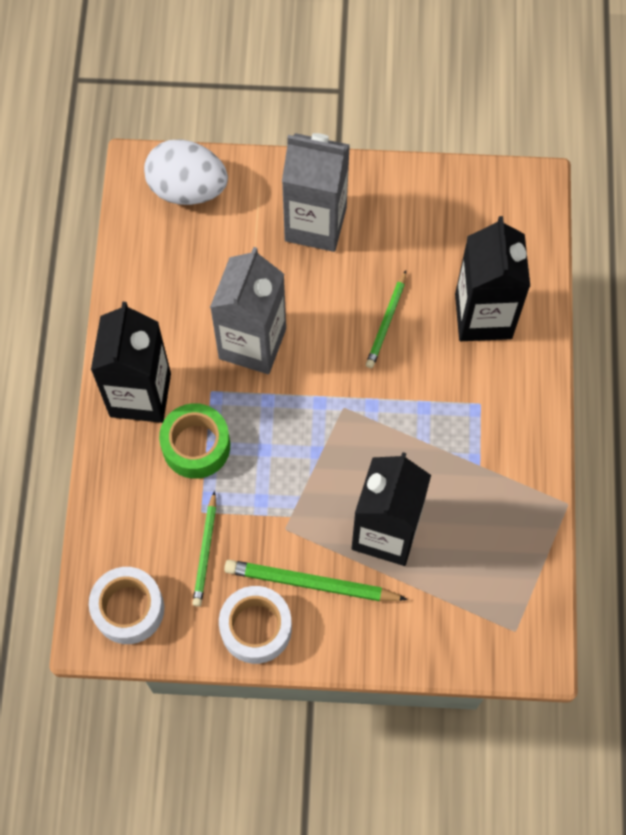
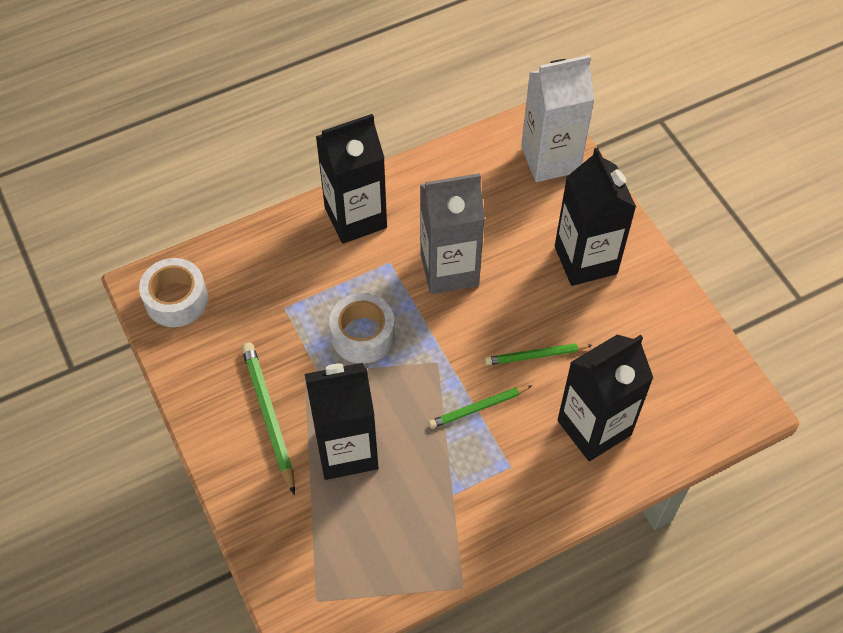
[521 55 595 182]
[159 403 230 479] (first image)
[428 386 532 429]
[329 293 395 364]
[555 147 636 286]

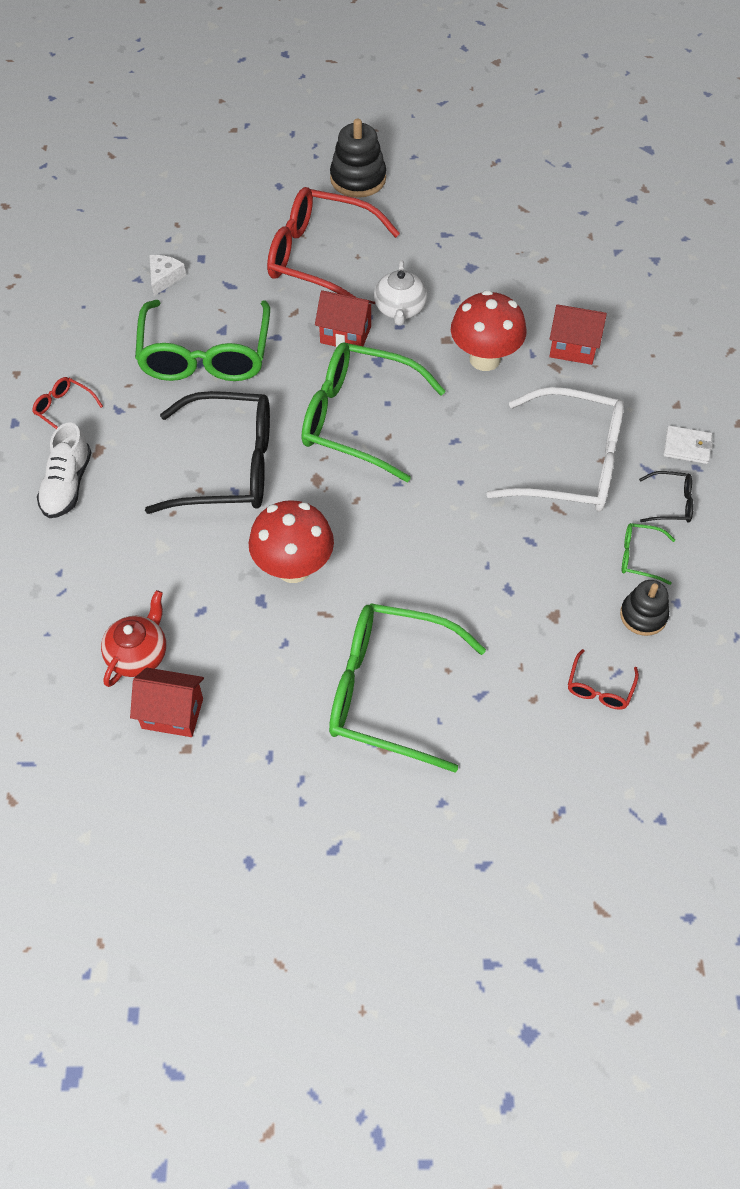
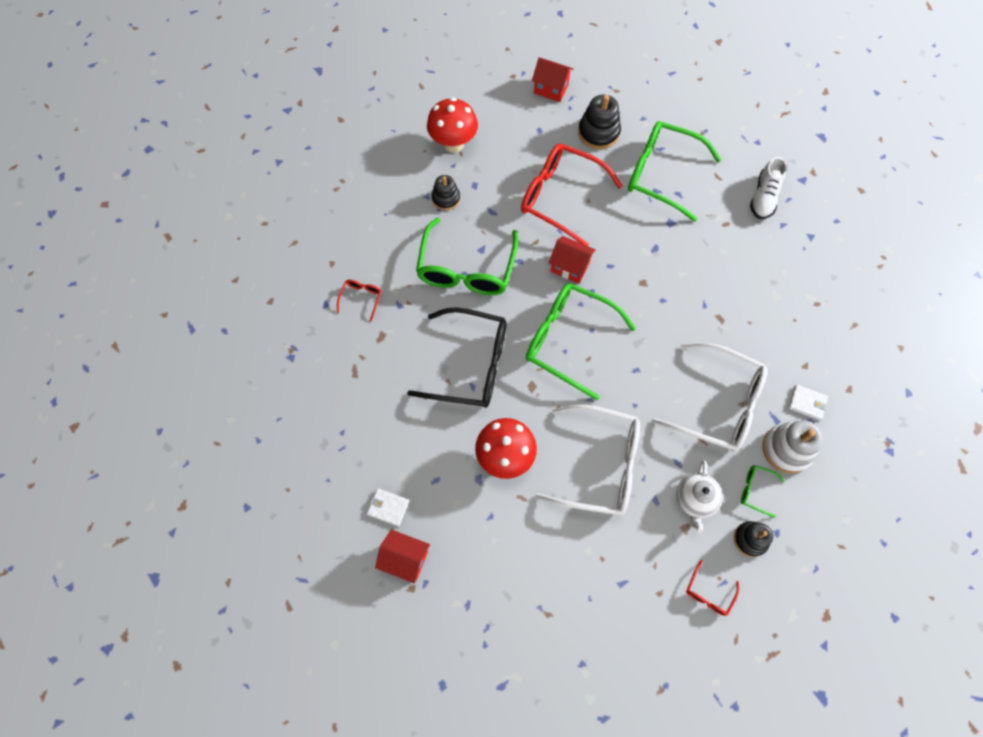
[337 280 381 322]
[750 157 787 219]
[367 488 409 527]
[432 175 460 211]
[628 121 721 222]
[676 460 723 533]
[427 97 478 153]
[532 57 573 102]
[763 420 823 474]
[535 404 640 516]

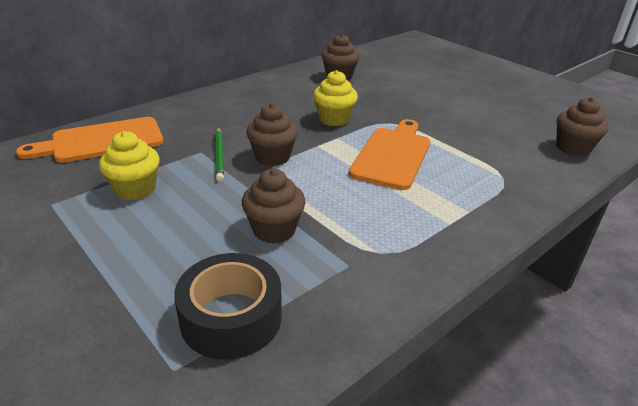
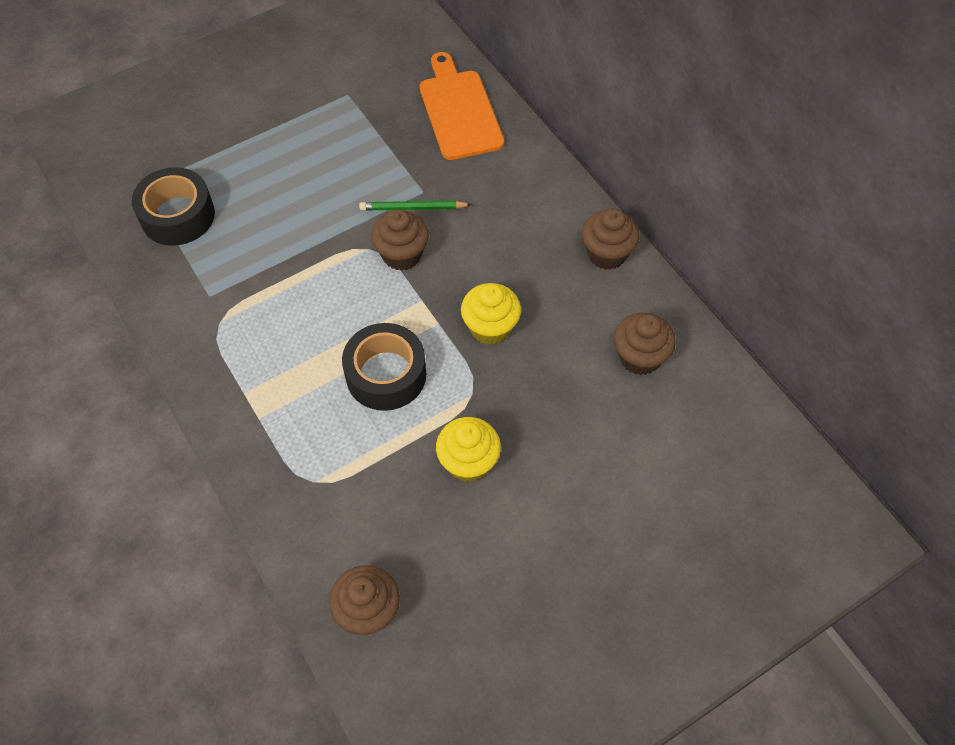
[436 417 501 482]
[582 208 640 270]
[342 323 426 411]

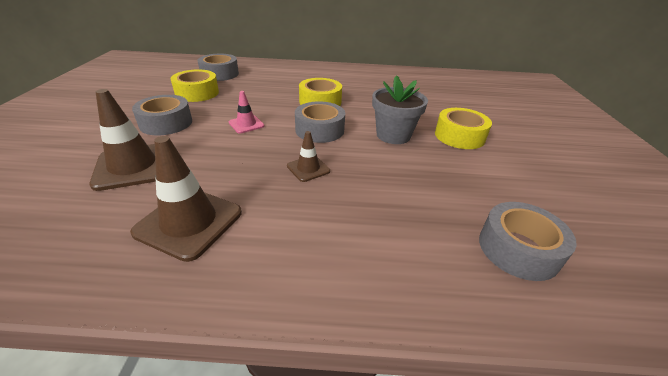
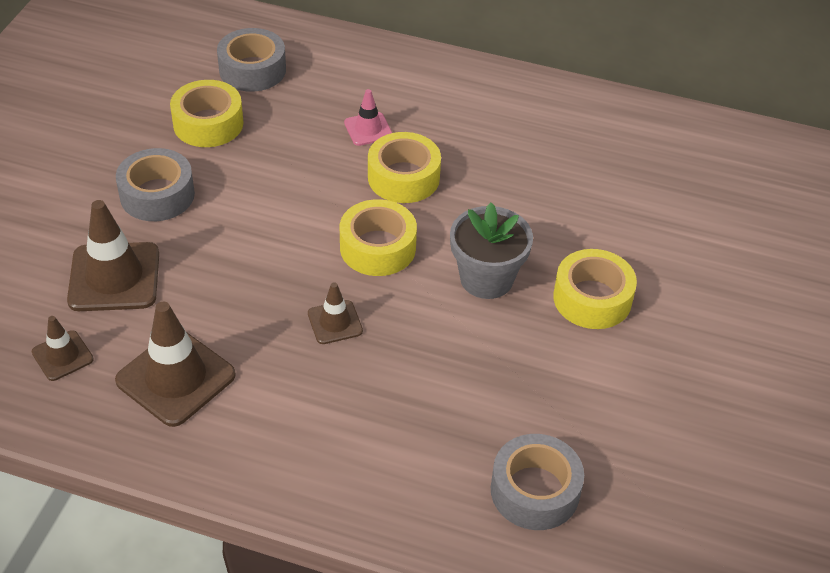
[344 89 392 146]
[340 199 417 276]
[32 316 94 381]

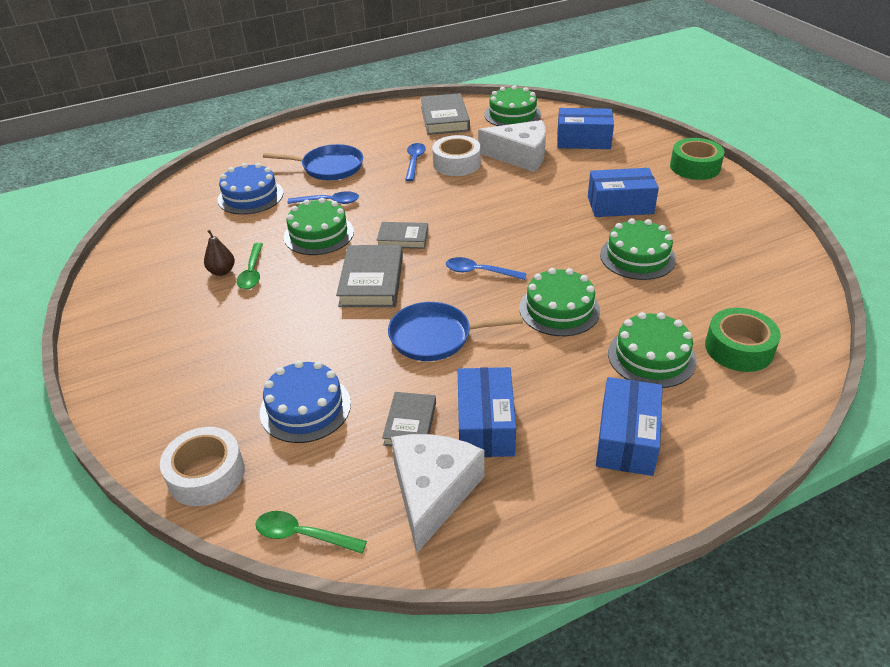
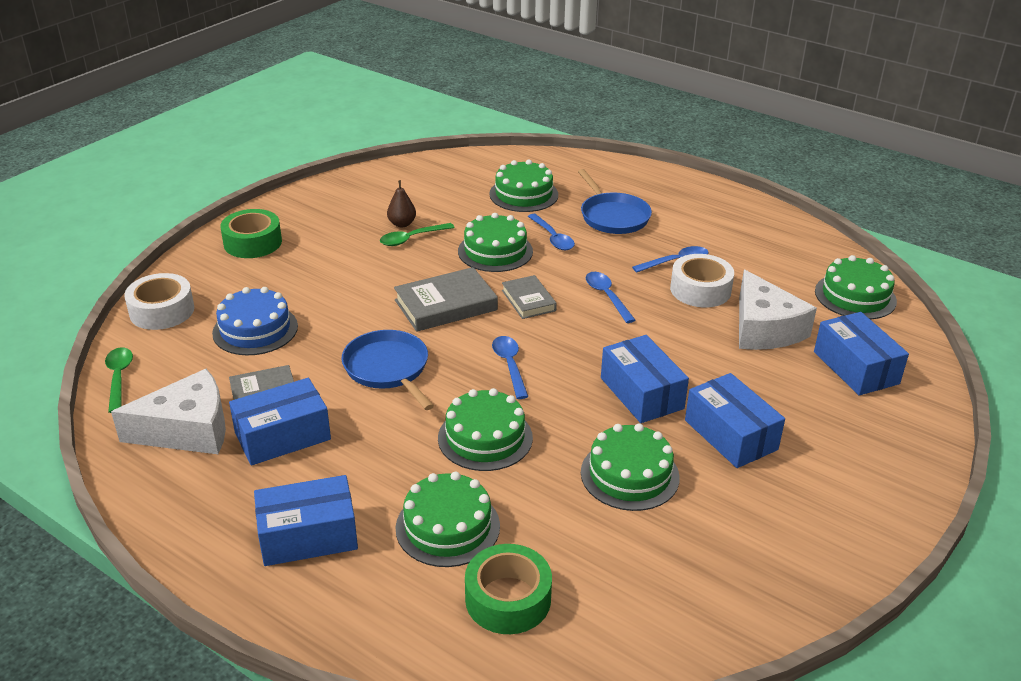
[489 160 558 212]
[421 93 470 135] (first image)
[220 209 282 258]
[586 272 636 323]
[601 335 689 423]

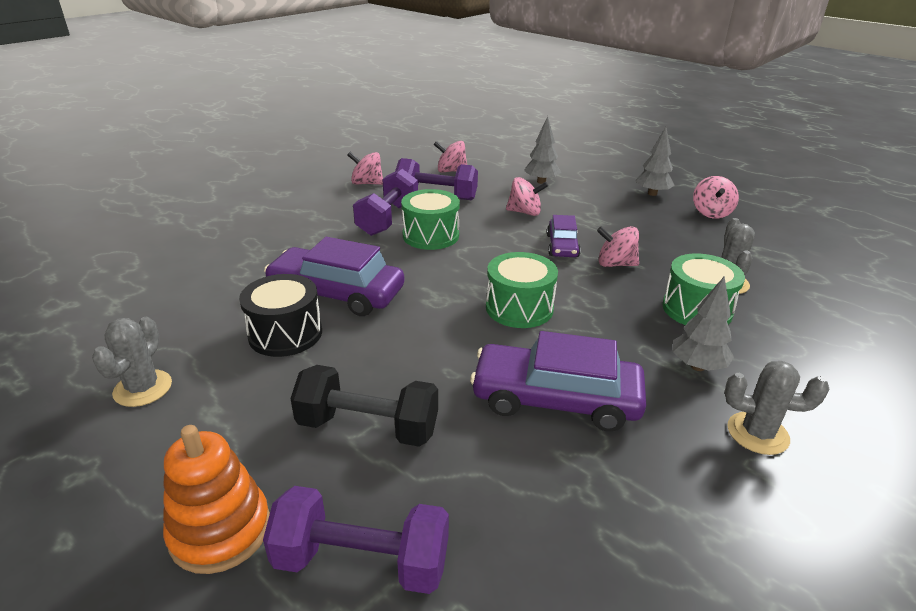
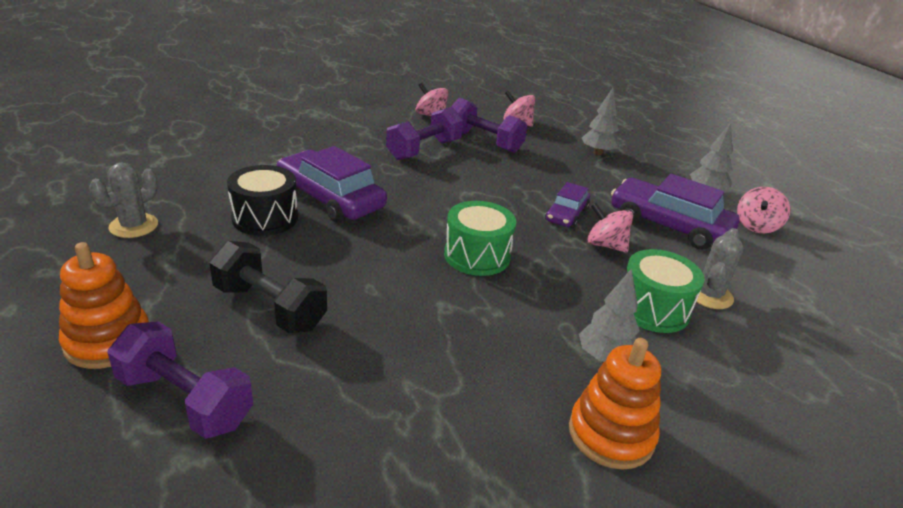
[401 189 460 250] (first image)
[611 174 740 250]
[506 177 548 216] (first image)
[569 338 661 470]

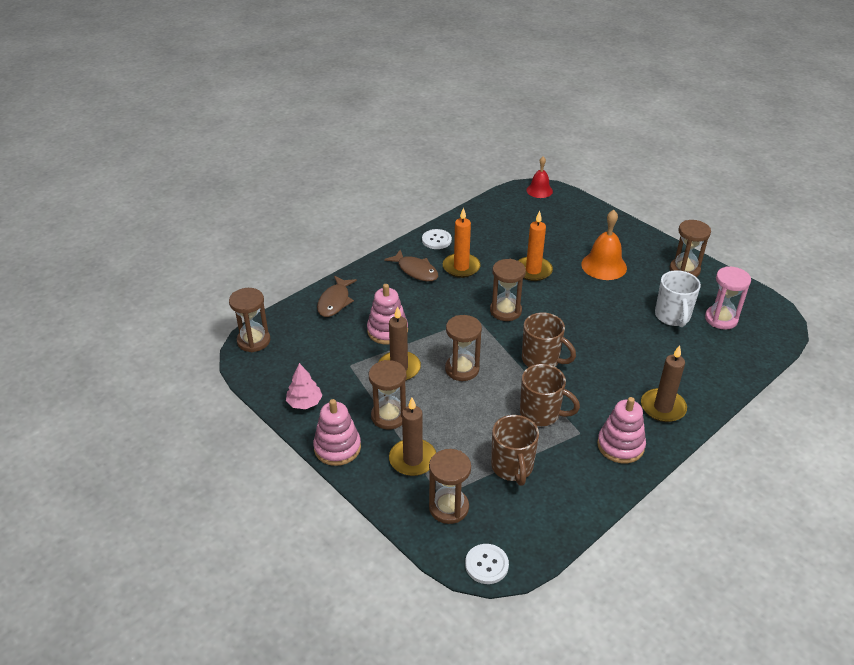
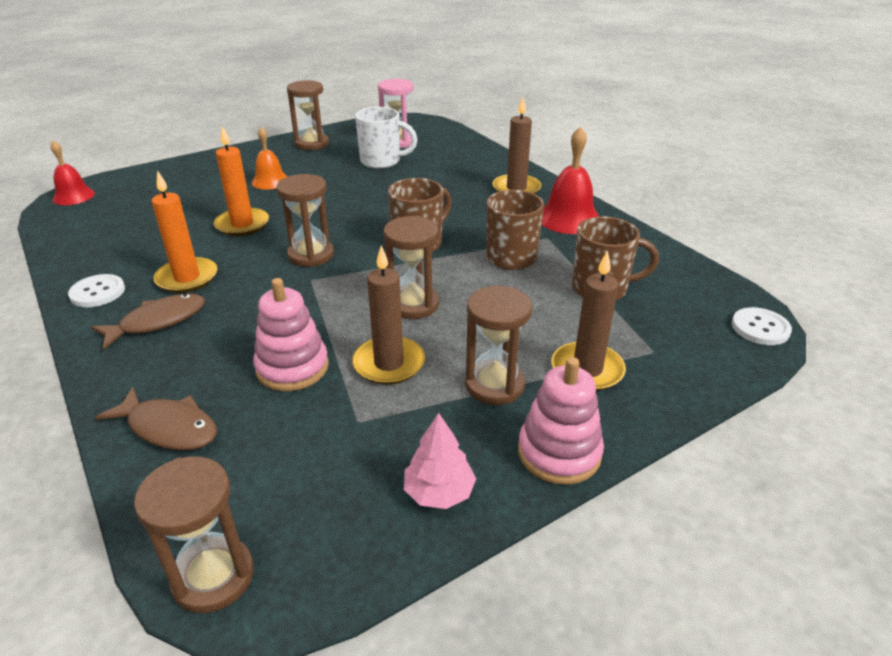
[429 449 471 524] (first image)
[251 127 287 190]
[541 126 599 234]

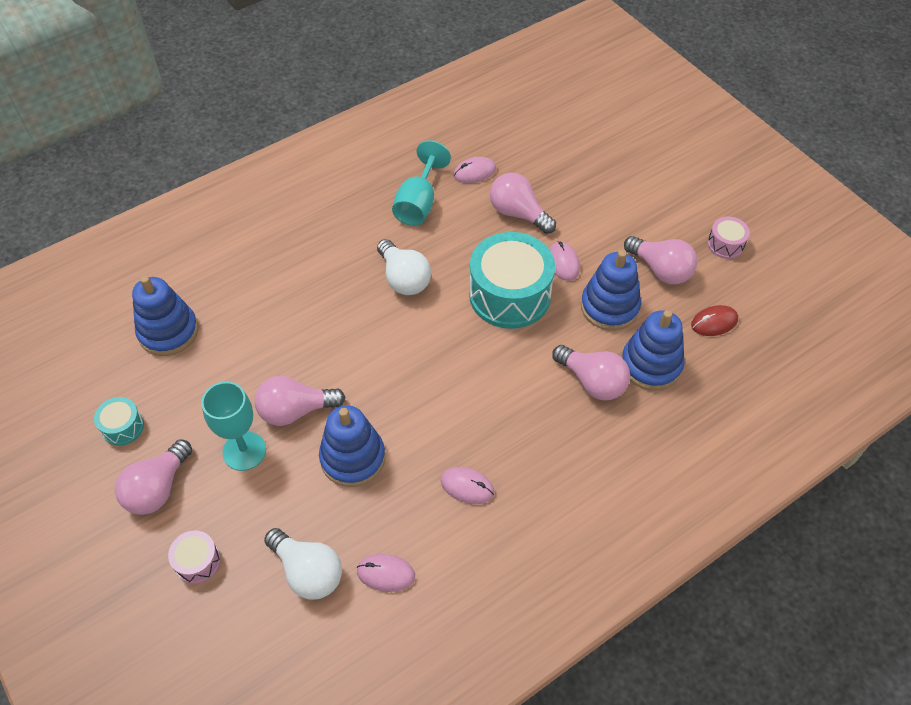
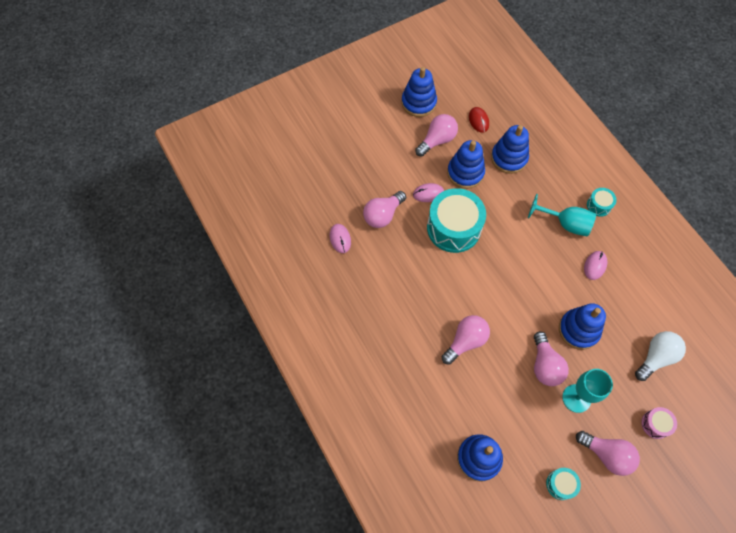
[356 554 415 592] (first image)
[377 239 431 295] (first image)
[528 194 596 237]
[442 315 490 365]
[402 67 437 117]
[587 188 617 217]

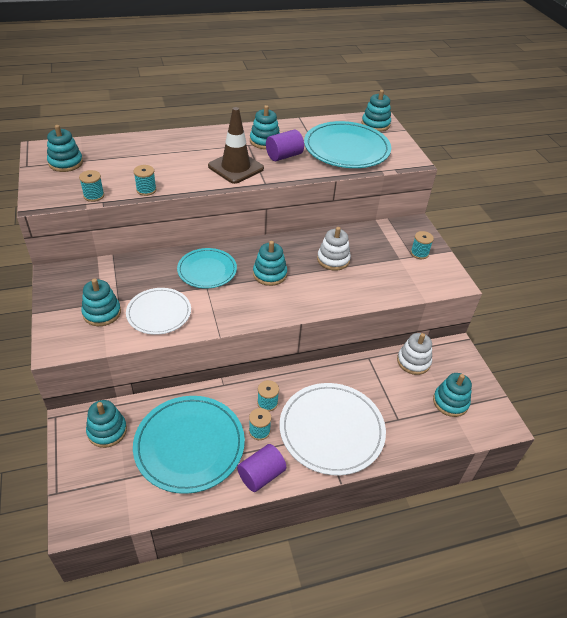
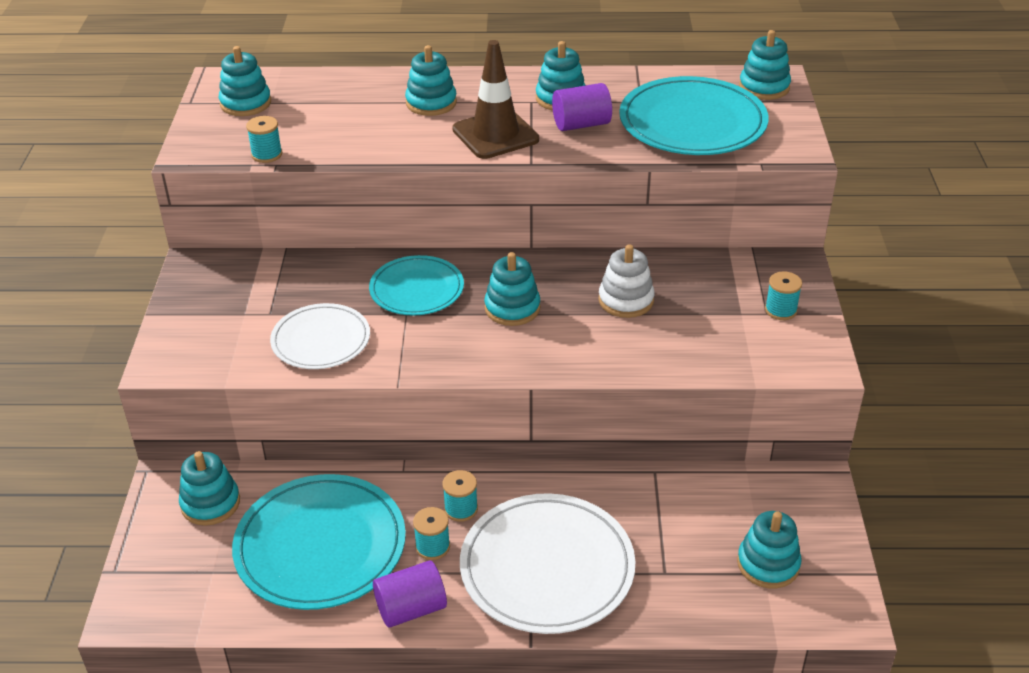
[405 45 457 116]
[133 165 157 196] (first image)
[397 333 432 375] (first image)

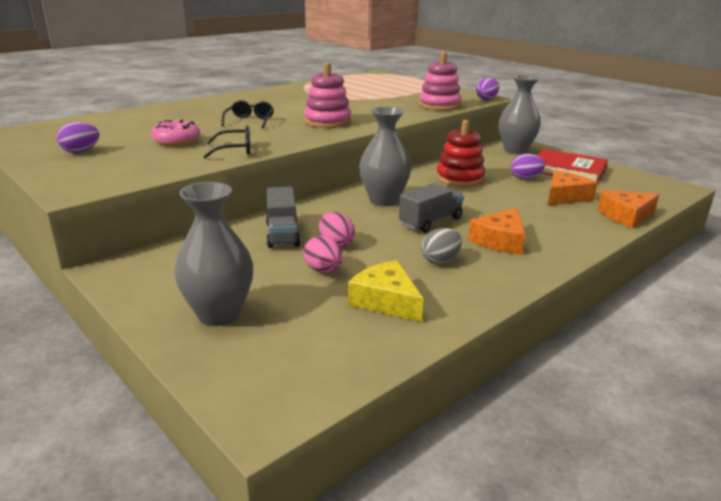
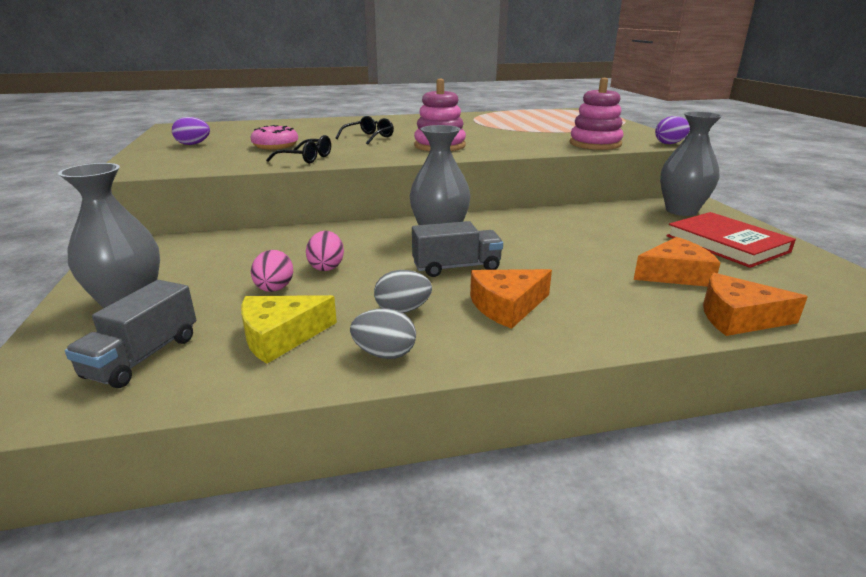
[65 280 196 388]
[241 295 337 364]
[436 120 485 187] (first image)
[511 154 545 179] (first image)
[350 308 416 359]

